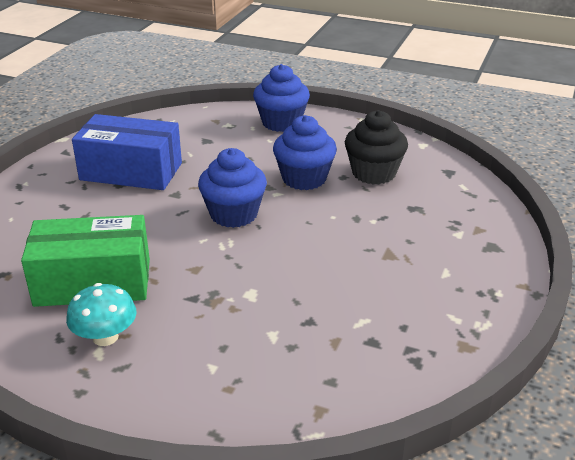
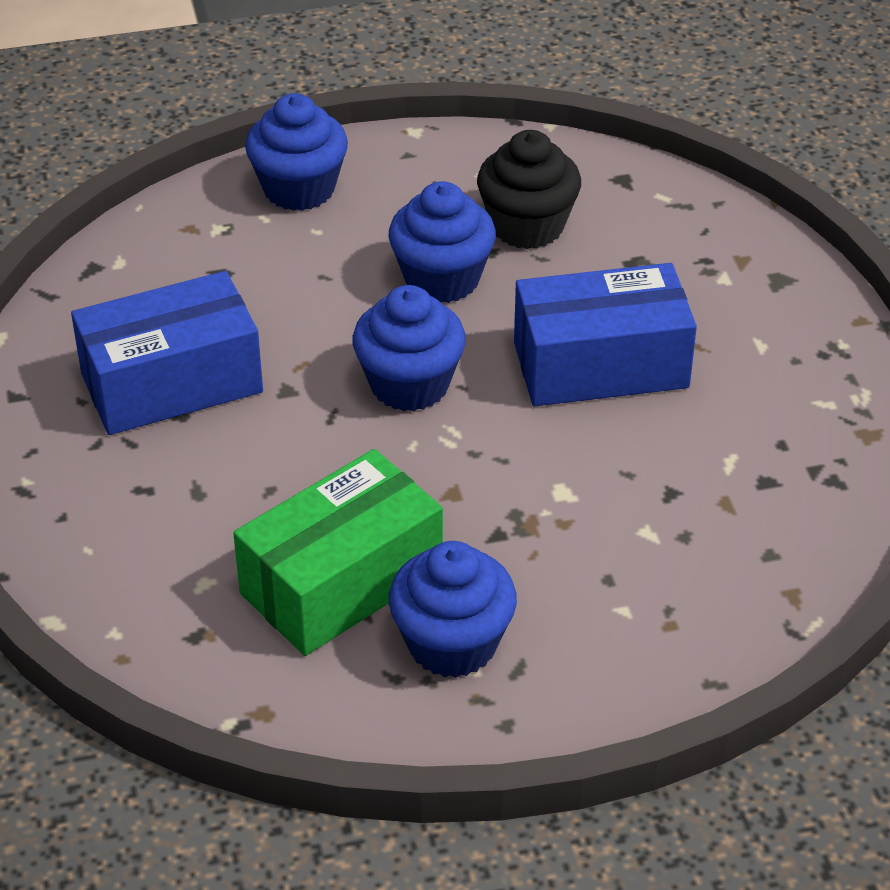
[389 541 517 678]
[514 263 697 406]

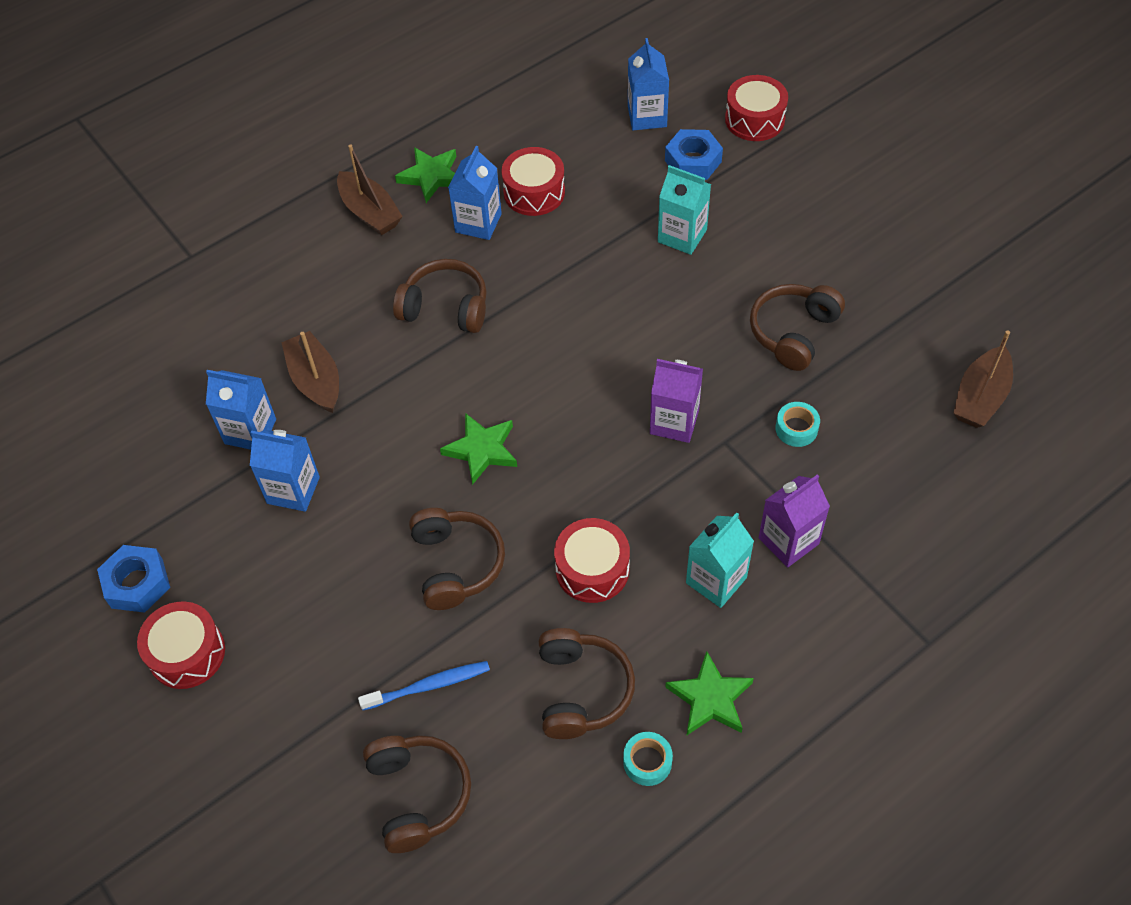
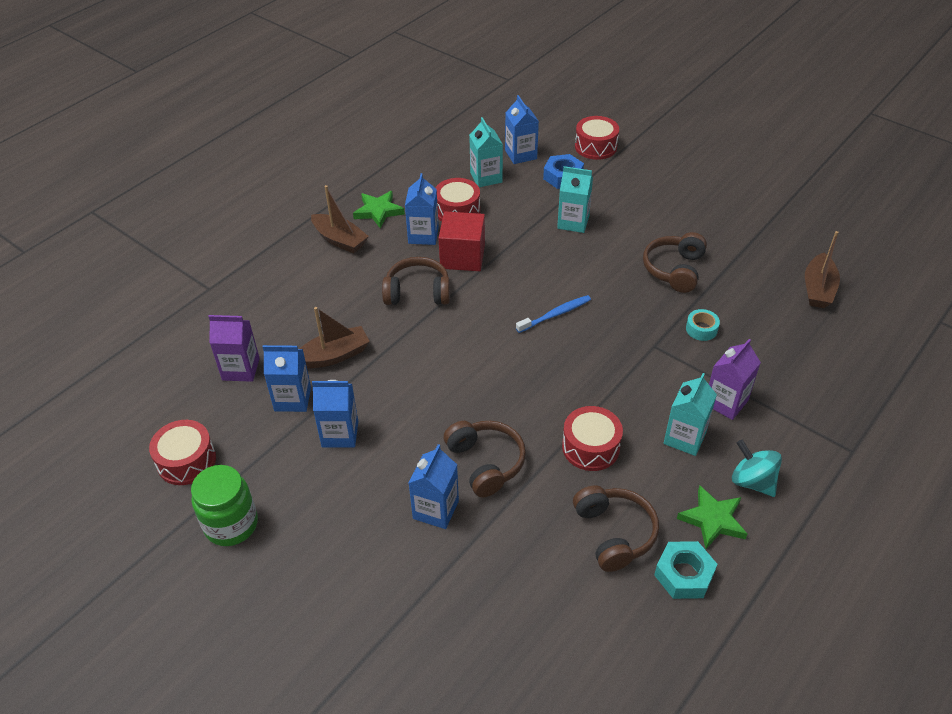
[191 465 258 546]
[149 420 216 485]
[299 307 370 368]
[516 295 591 333]
[363 735 471 853] (first image)
[440 413 517 485] (first image)
[654 541 718 599]
[208 315 260 382]
[409 444 459 529]
[438 211 485 271]
[469 117 503 187]
[732 440 782 497]

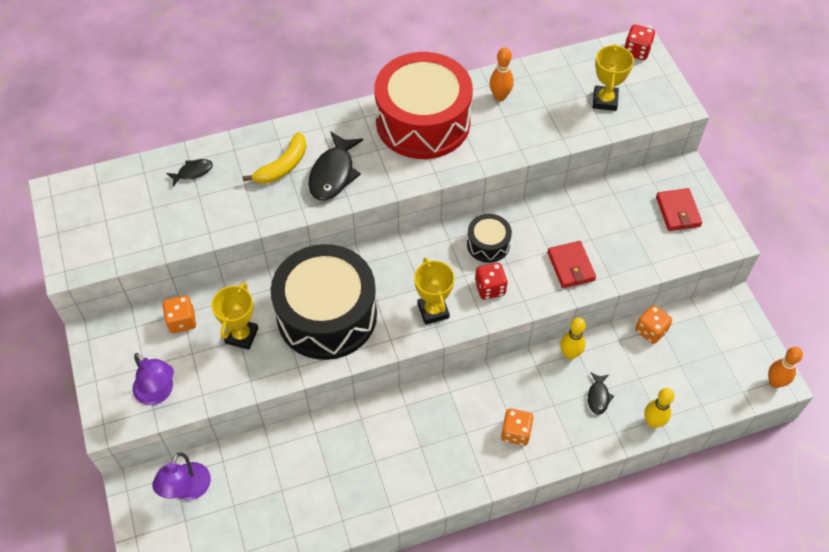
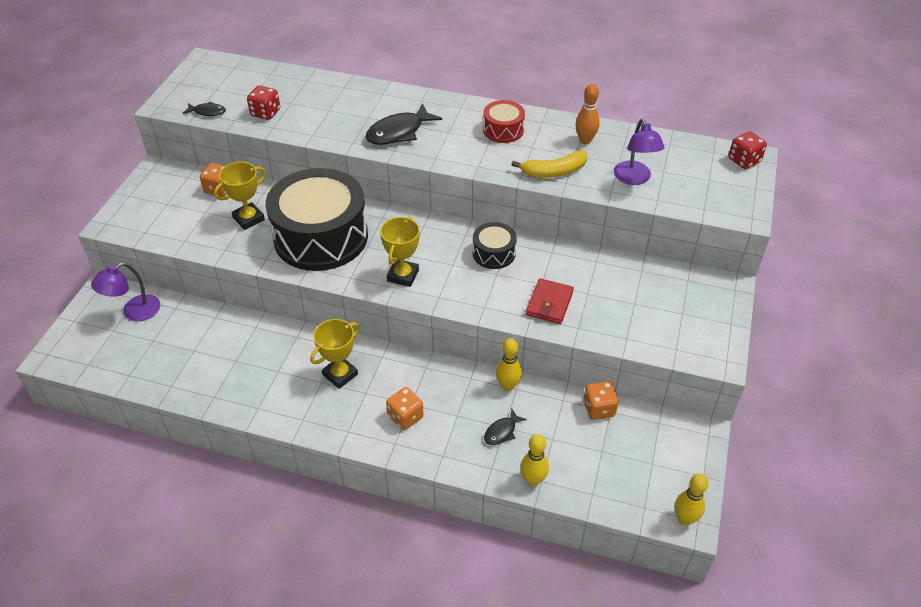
[614 119 665 185]
[183 102 226 116]
[511 150 587 178]
[483 100 525 143]
[247 85 280 120]
[310 319 359 389]
[656 188 702 231] (first image)
[675 473 708 525]

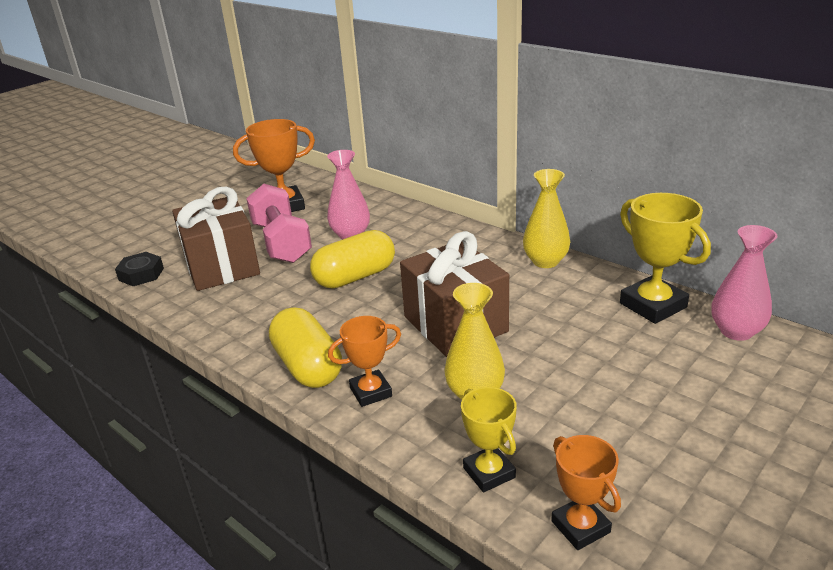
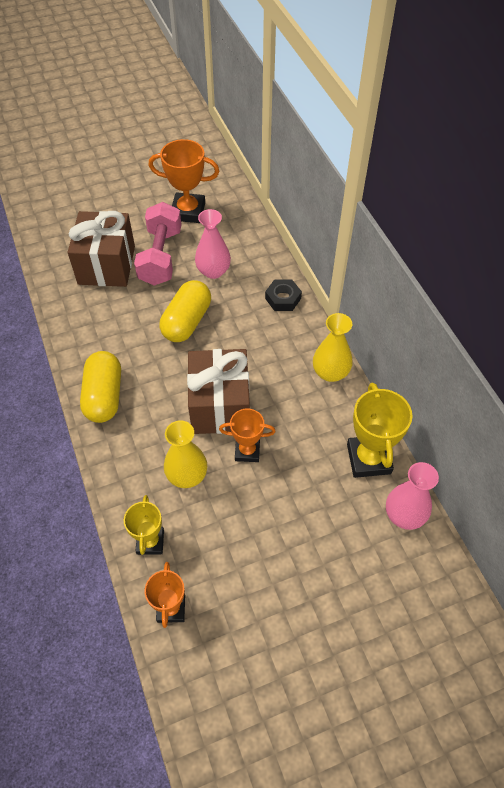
[265 280 302 311]
[159 280 211 342]
[219 408 276 462]

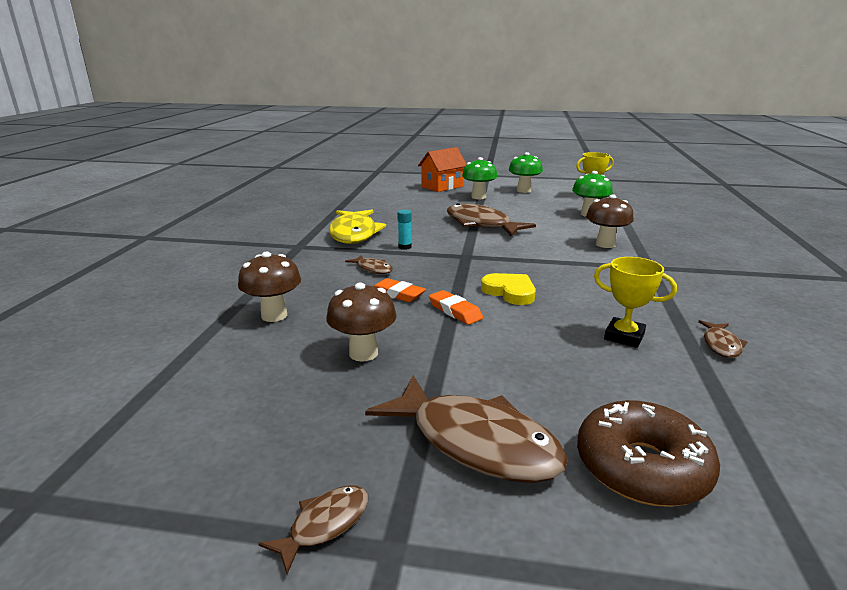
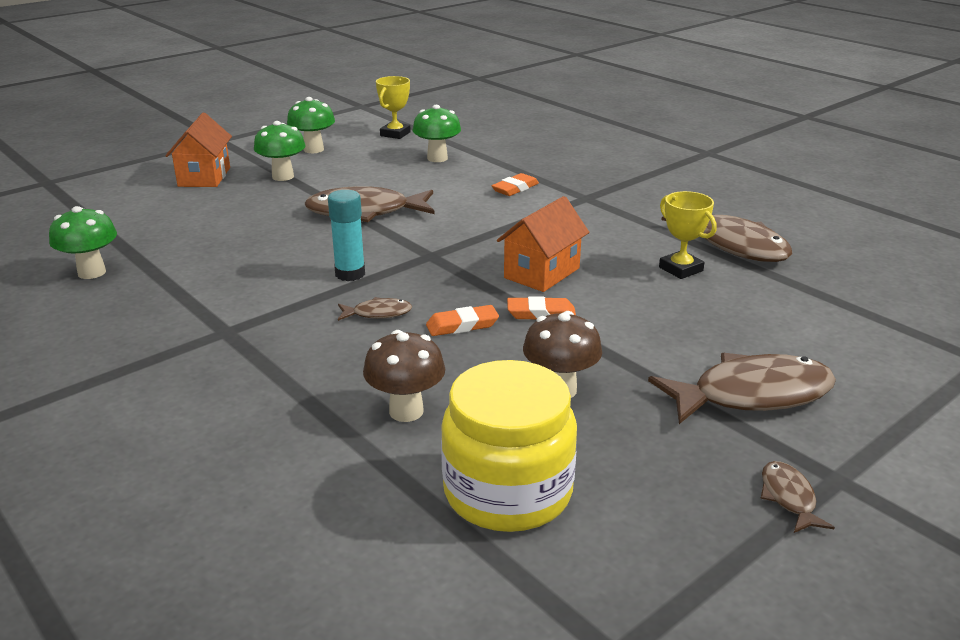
[329 210 386 244] (first image)
[328 190 365 281]
[497 196 589 292]
[577 400 720 507] (first image)
[492 173 539 196]
[659 191 717 279]
[661 215 792 262]
[49 206 117 279]
[441 360 577 532]

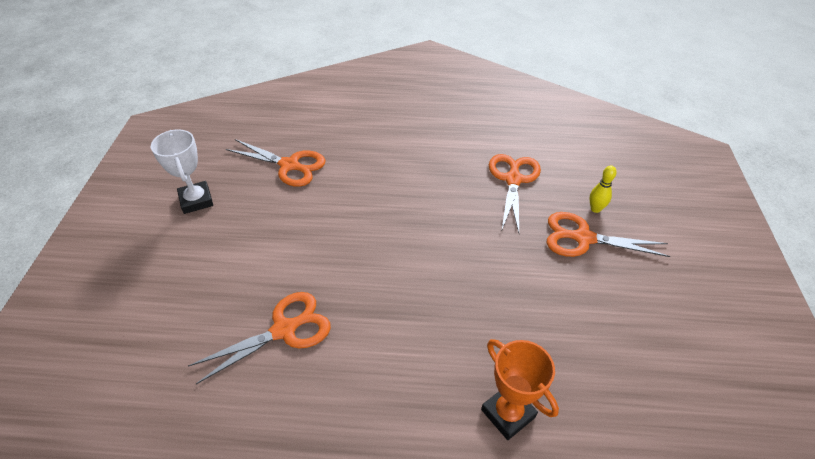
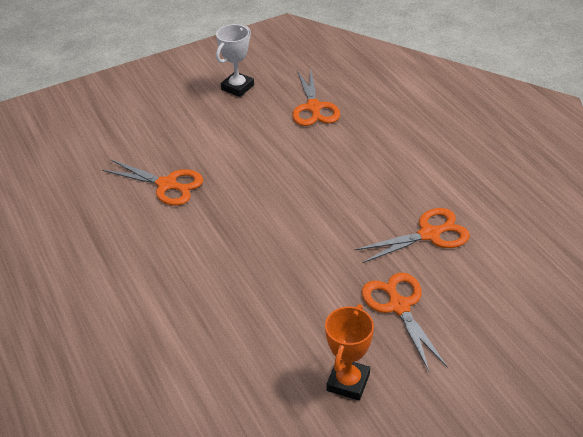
[325 304 374 400]
[590 166 617 213] (first image)

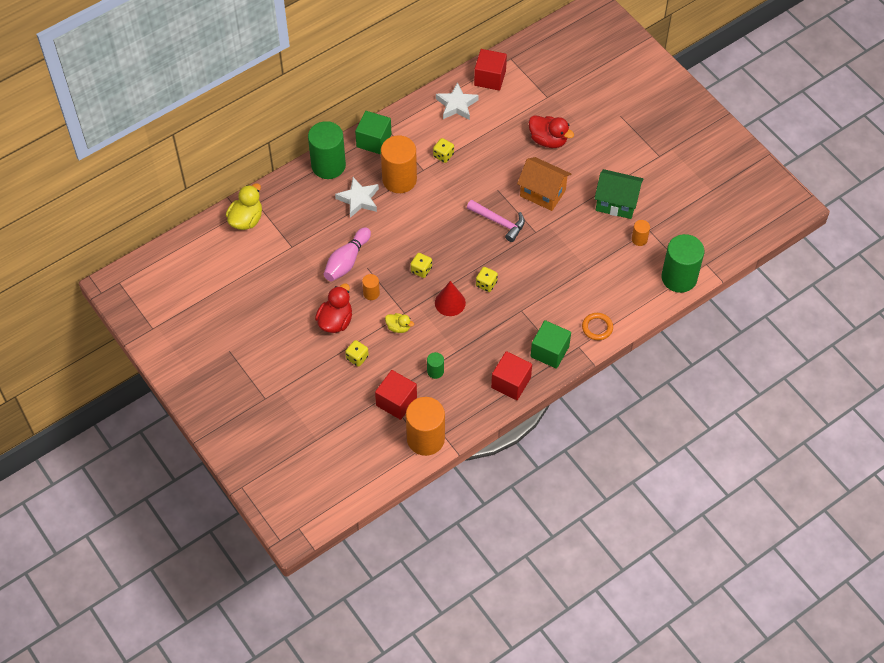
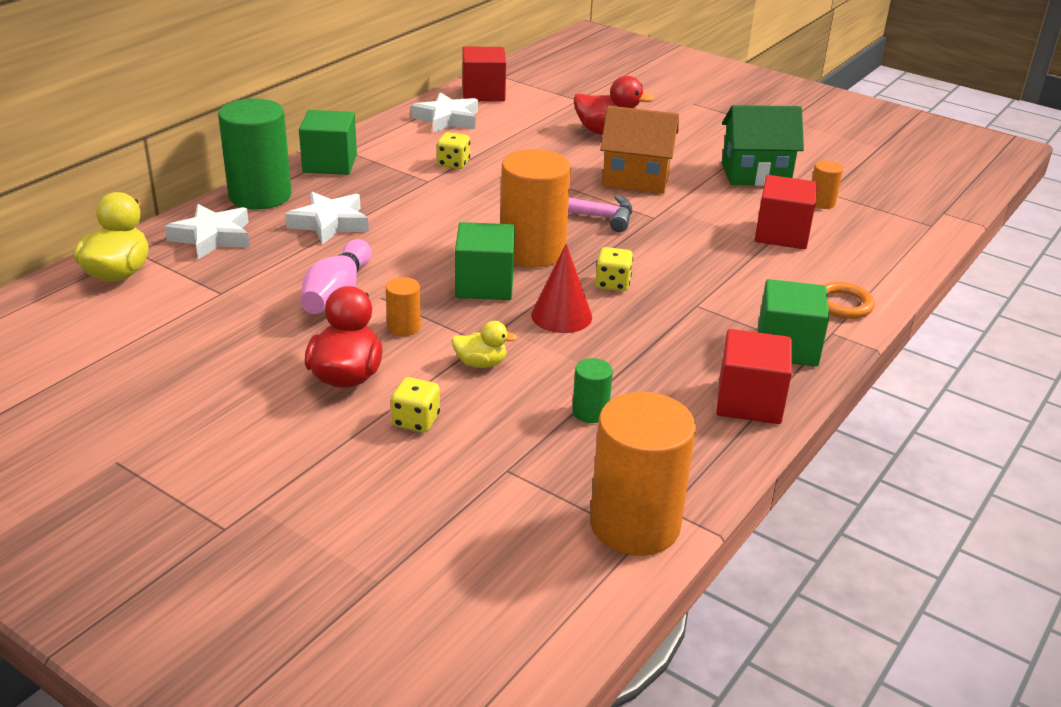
[755 175 818 249]
[500 149 571 267]
[455 222 515 300]
[661 234 704 293] (first image)
[165 204 250 259]

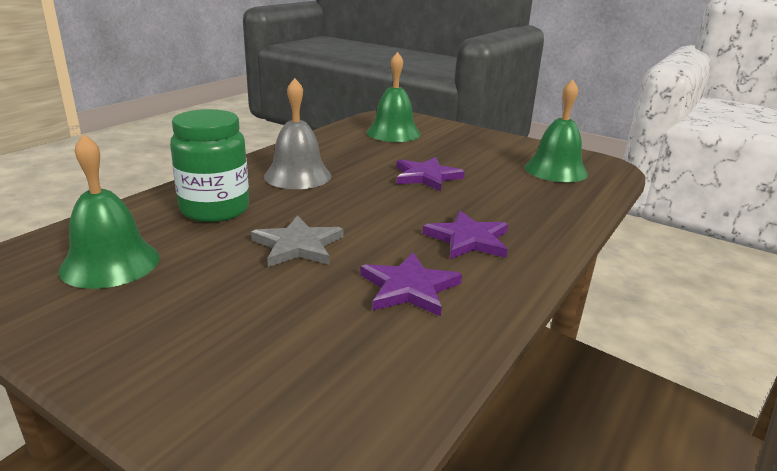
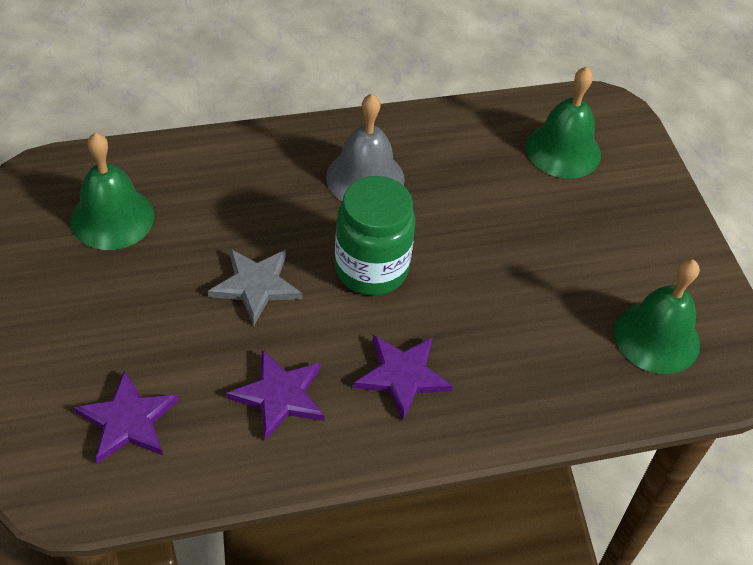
[335 176 415 296]
[74 370 179 464]

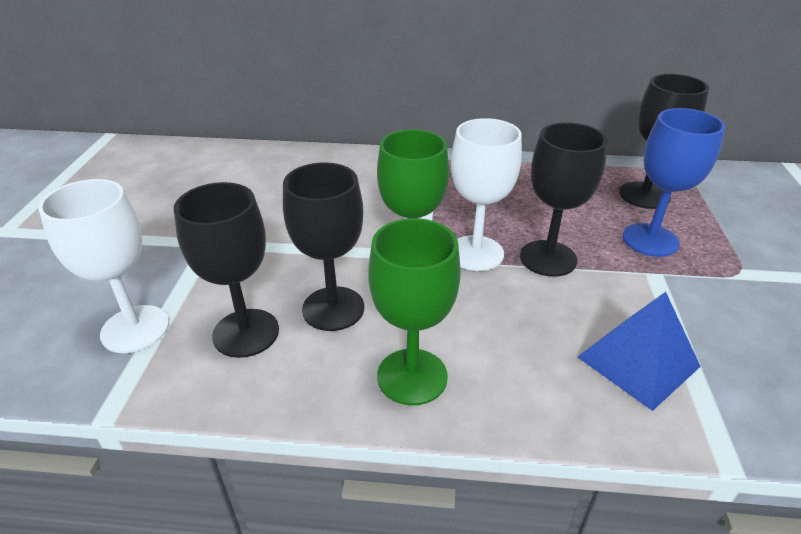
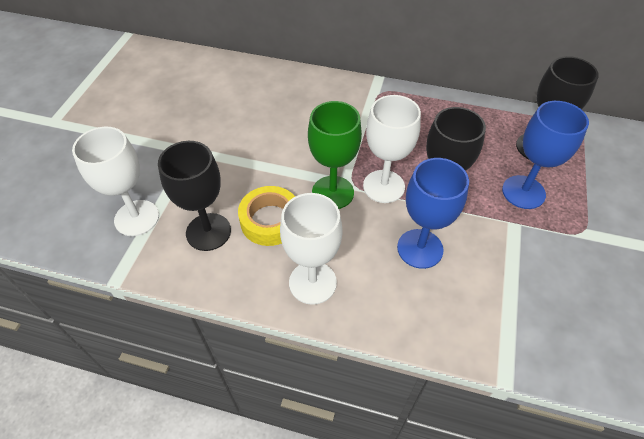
[238 186 295 246]
[280 193 343 305]
[578 292 701 411] (first image)
[397 158 469 269]

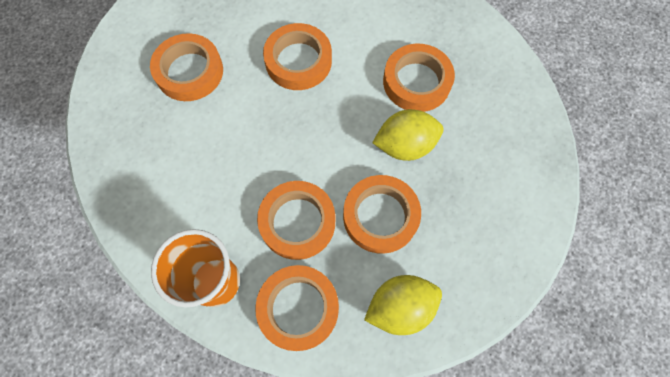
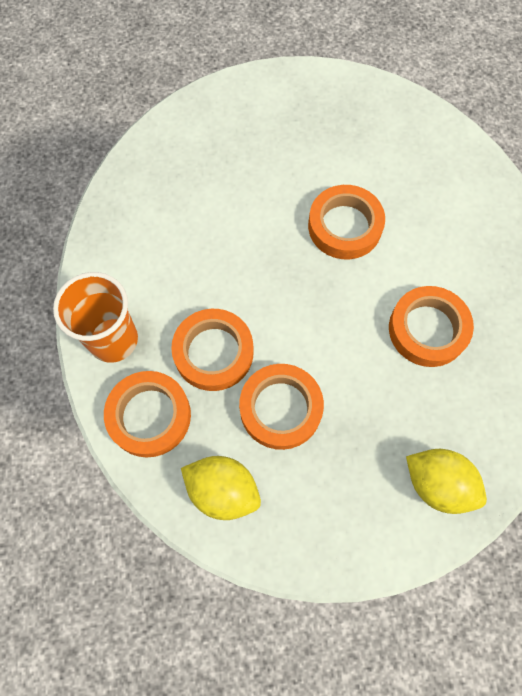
[150 33 223 101] (first image)
[406 449 487 514]

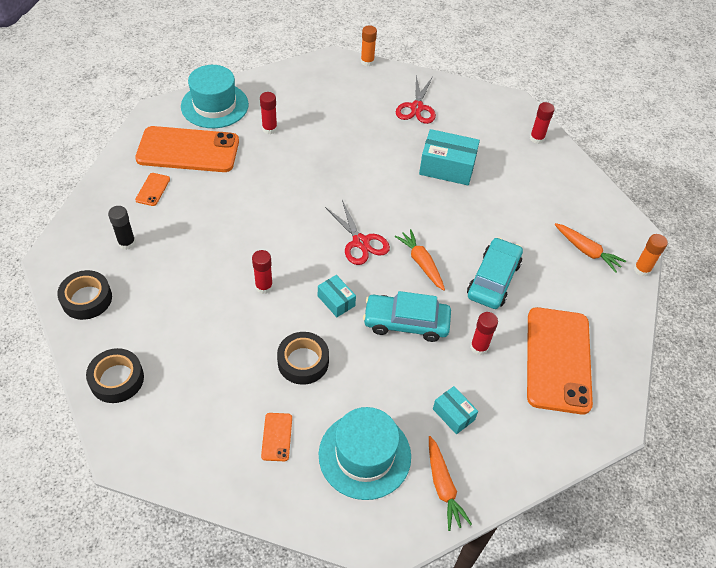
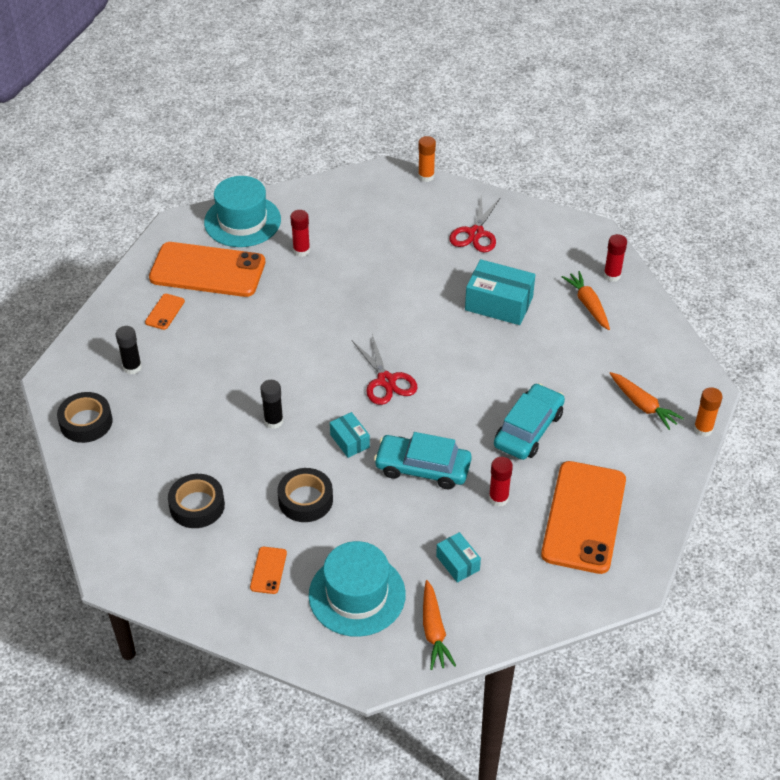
[168 474 225 528]
[260 380 283 429]
[562 271 610 330]

